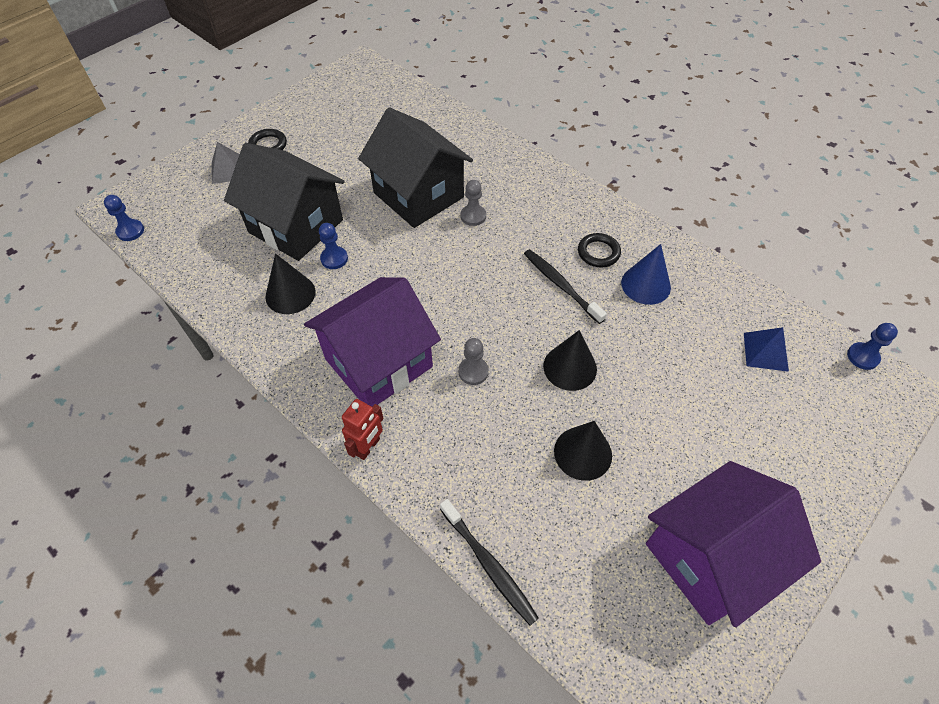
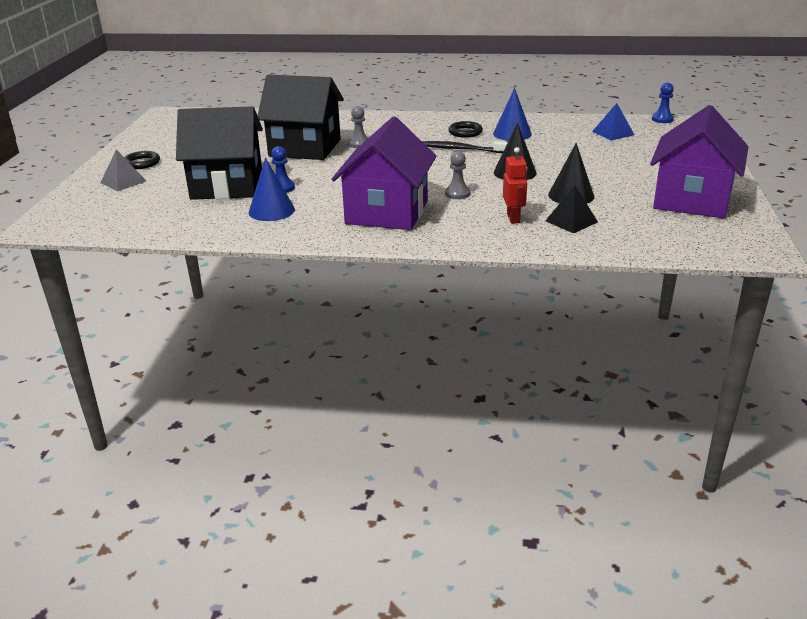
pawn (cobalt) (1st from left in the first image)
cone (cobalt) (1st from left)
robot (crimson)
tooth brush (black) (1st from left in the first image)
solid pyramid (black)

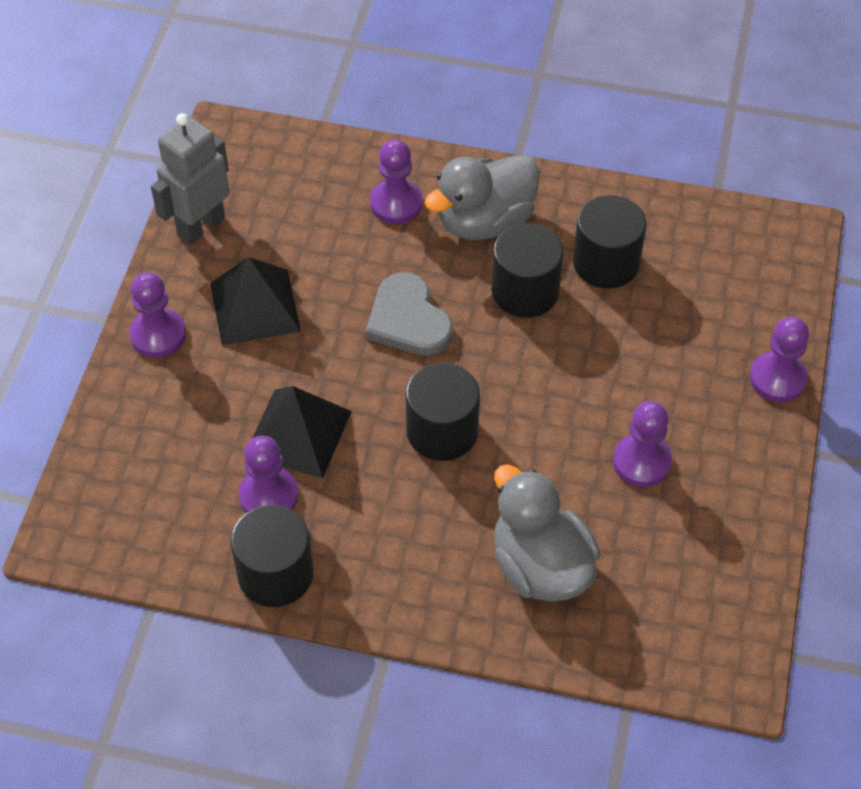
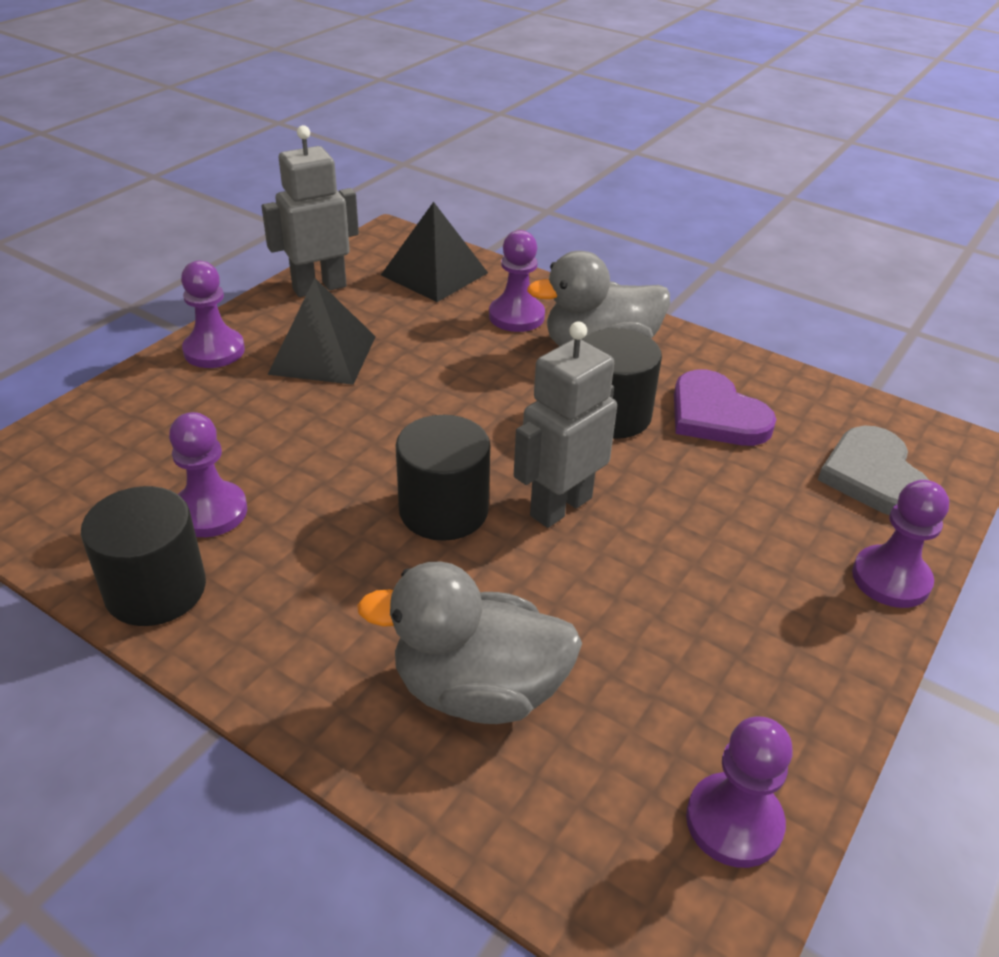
solid pyramid (black) (2nd from left)
love heart (ash-grey)
toy duck (ash-grey) (1st from left)
love heart (royal purple)
pawn (royal purple) (4th from left)
robot (ash-grey) (2nd from left)

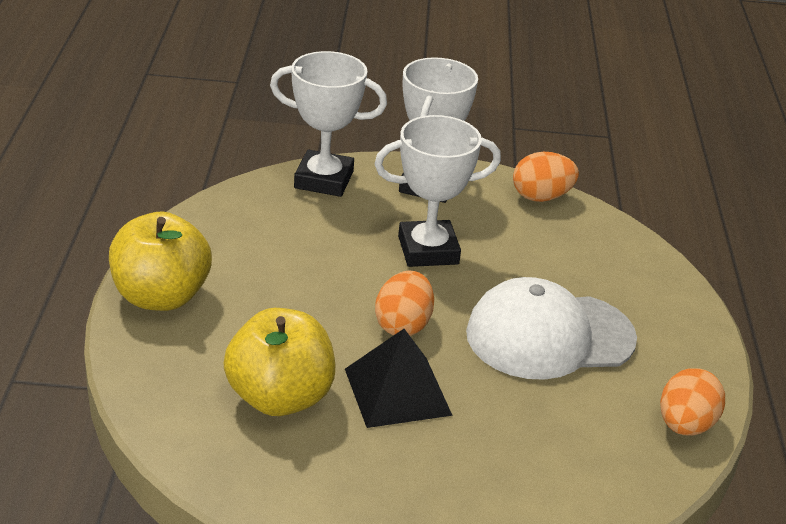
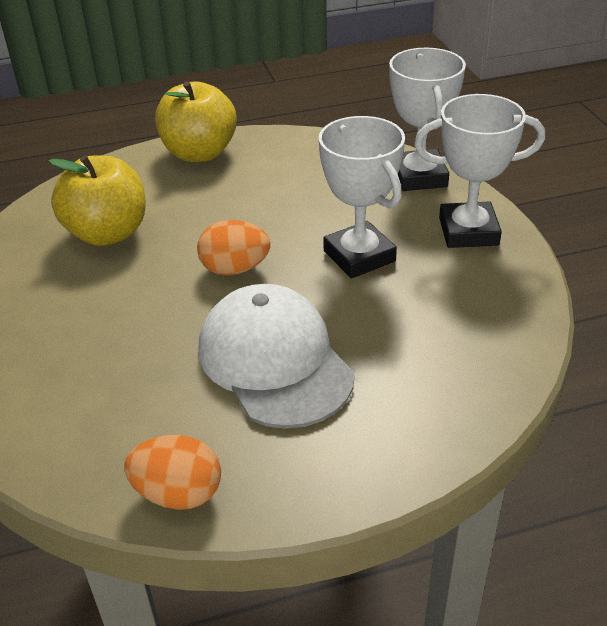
solid pyramid (black)
egg shape (orange) (2nd from left in the first image)

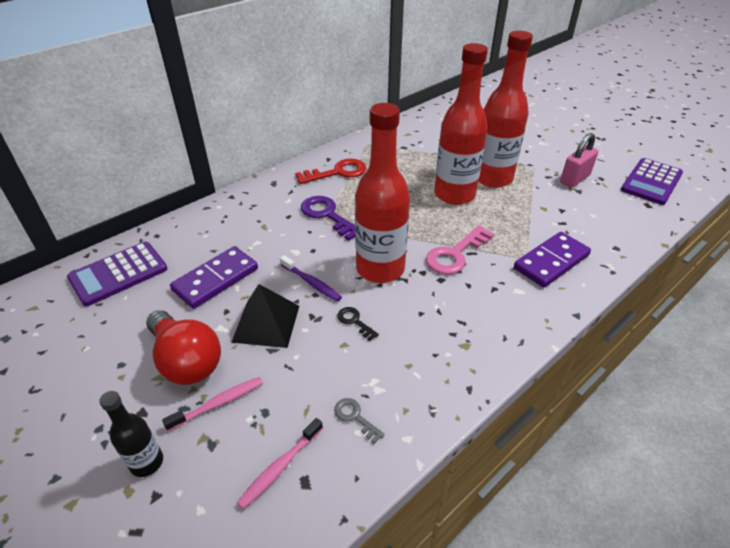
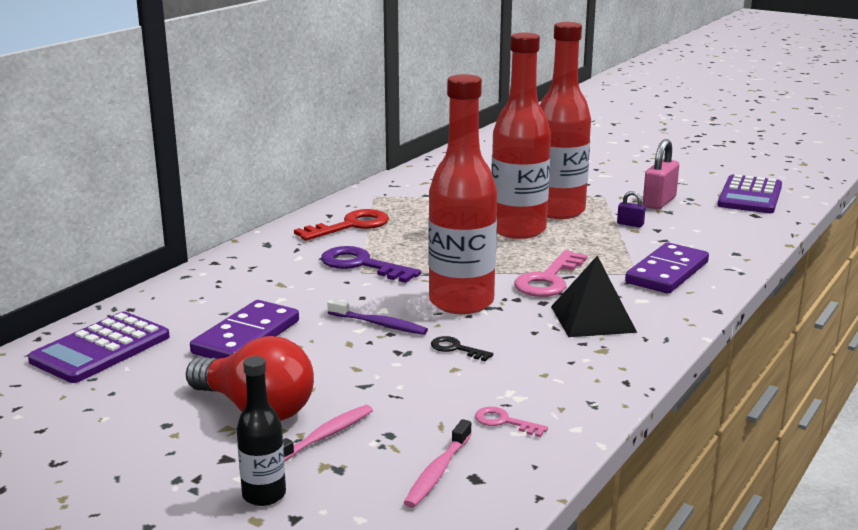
solid pyramid (black)
latchkey (rosy) (1st from left)
small lock (royal purple)

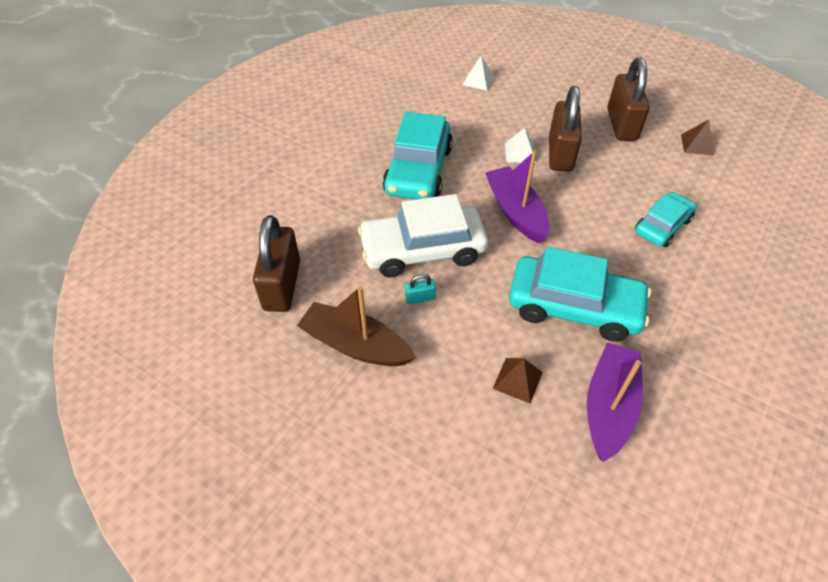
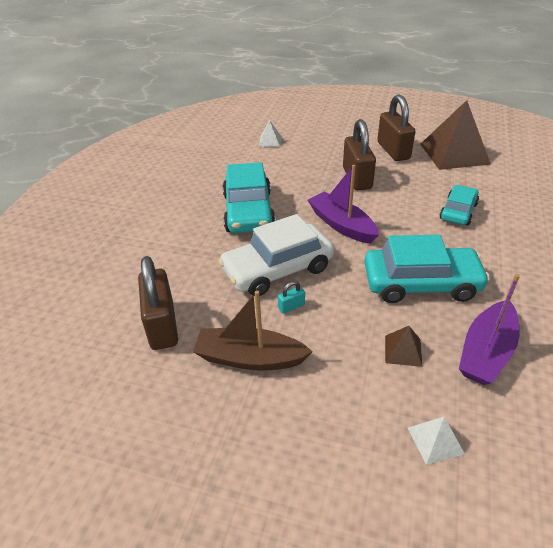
solid pyramid (white) (2nd from left)
sailboat (royal purple) (2nd from left)
solid pyramid (dark brown) (2nd from left)

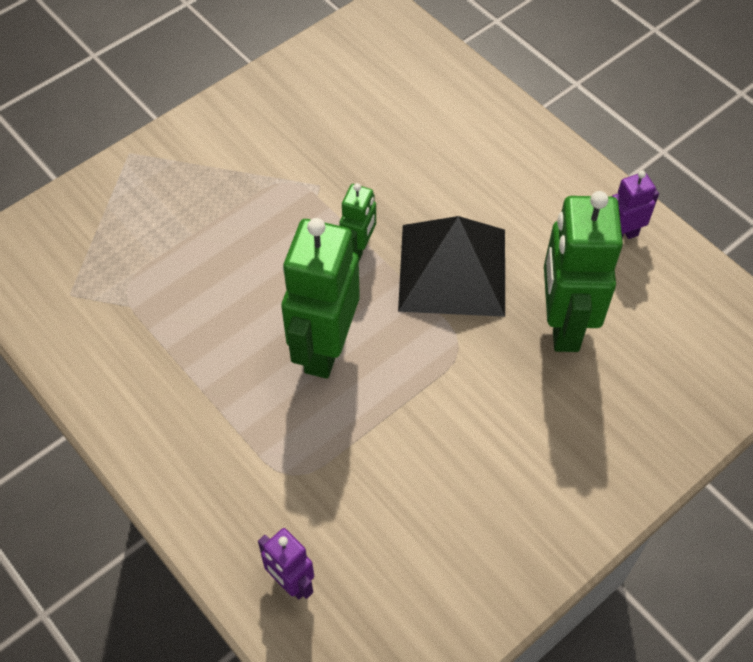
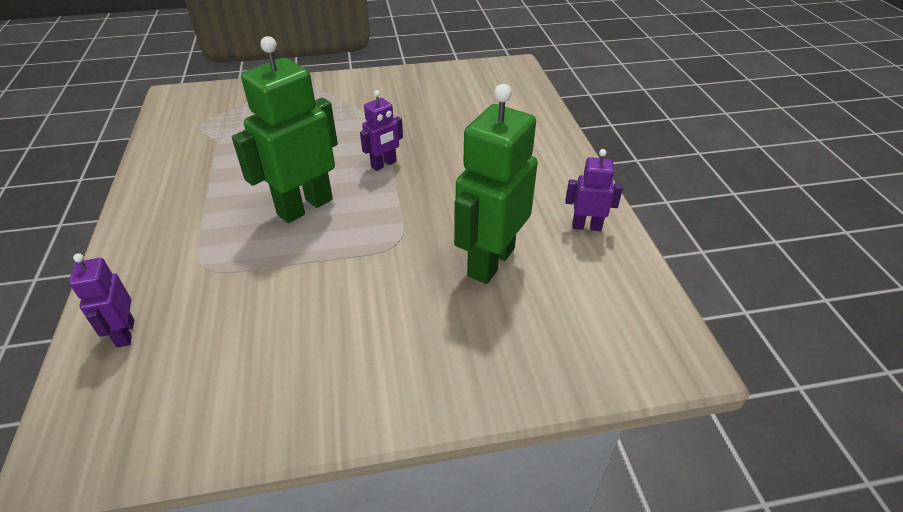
robot (royal purple) (2nd from left)
solid pyramid (black)

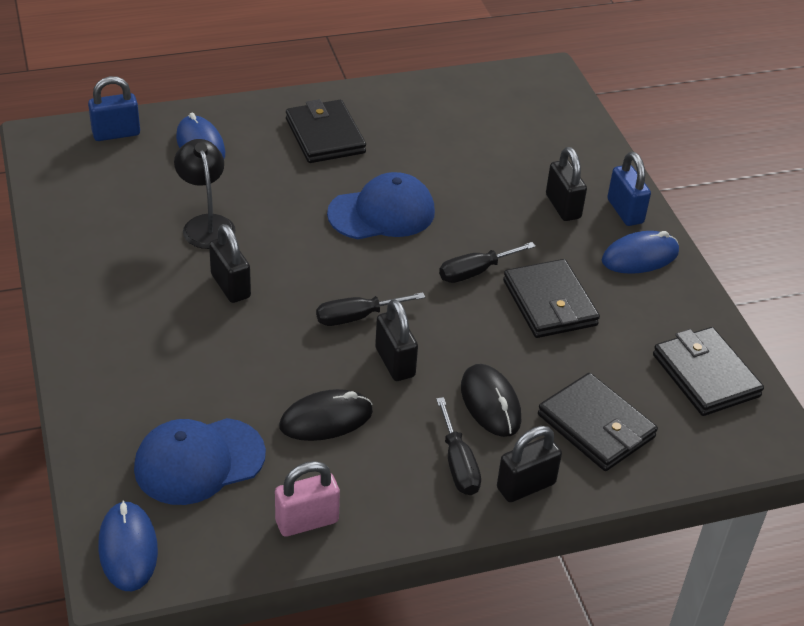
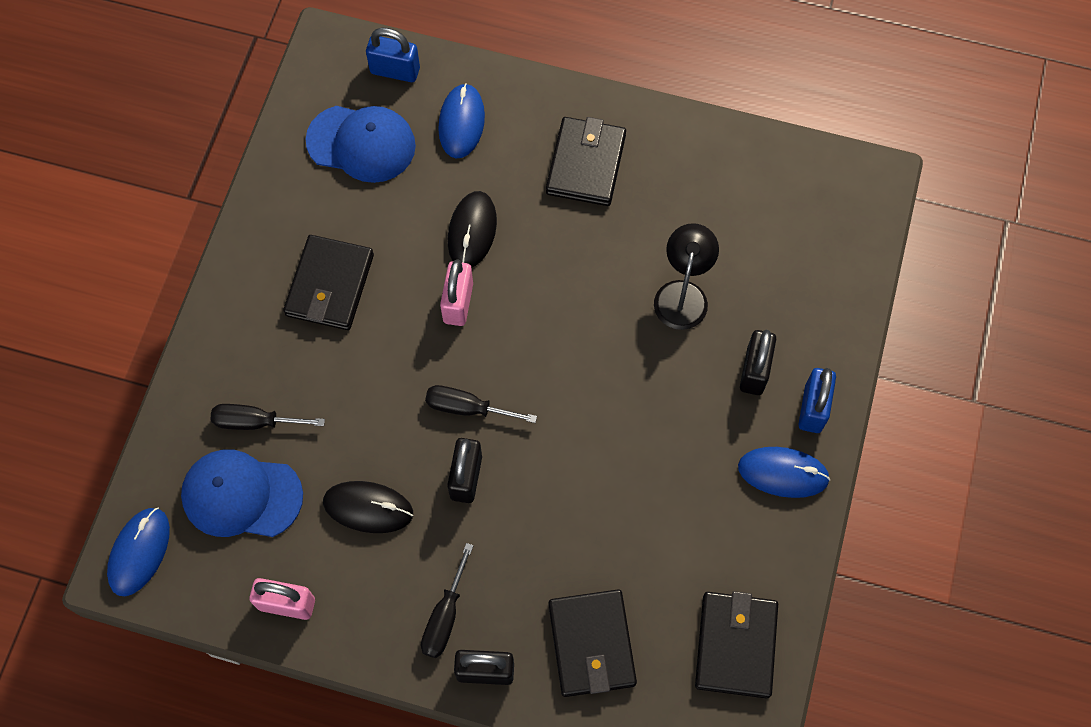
lamp (black)
small lock (black) (1st from left in the first image)
cap (cobalt) (2nd from left)
flat screwdriver (black) (1st from left)
mouse (black) (2nd from left)
card wallet (black) (1st from left)
small lock (rosy) (2nd from left)

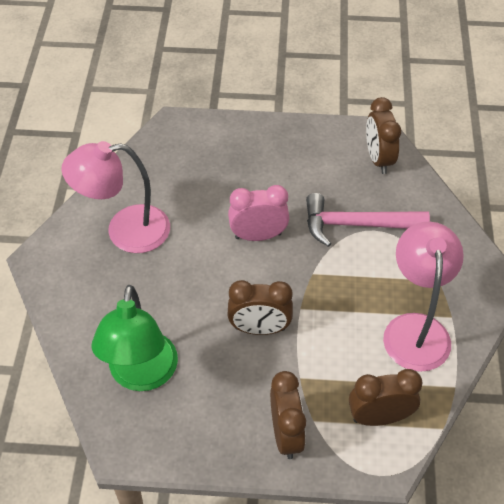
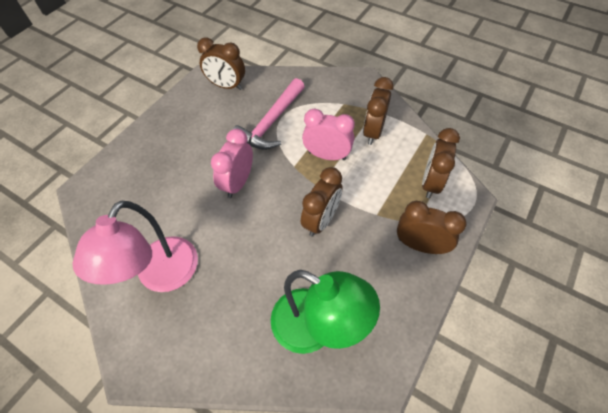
bedside clock (dark brown) (3rd from left)
bedside clock (rosy) (2nd from left)

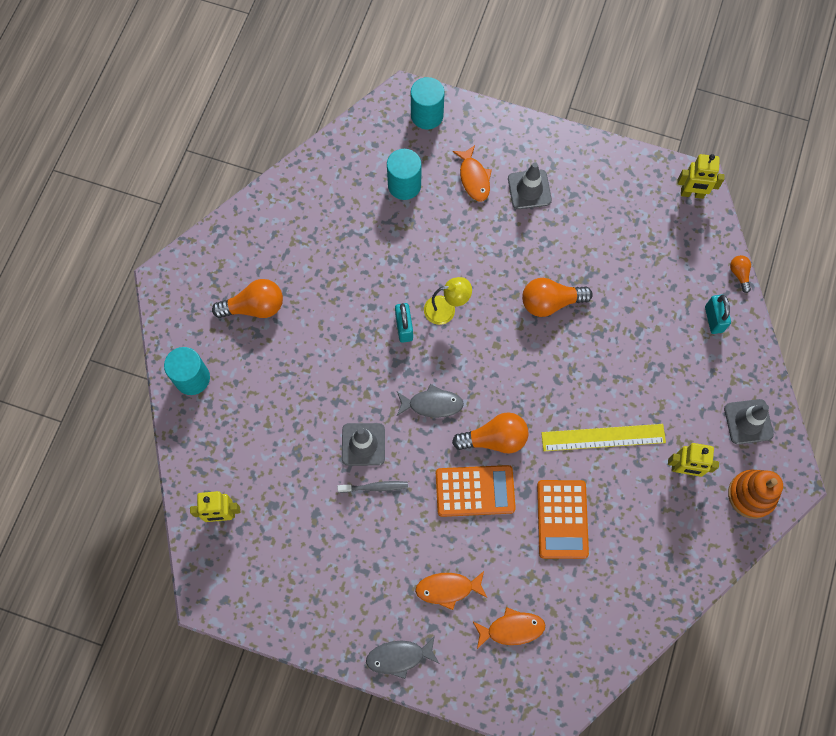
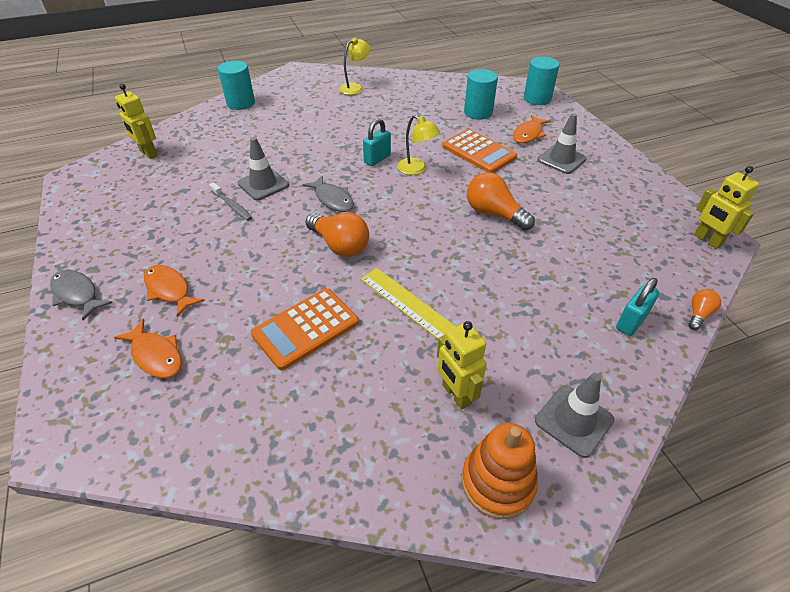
light bulb (orange) (1st from left in the first image)
pocket calculator (orange) (2nd from left)
lamp (golden) (1st from left)

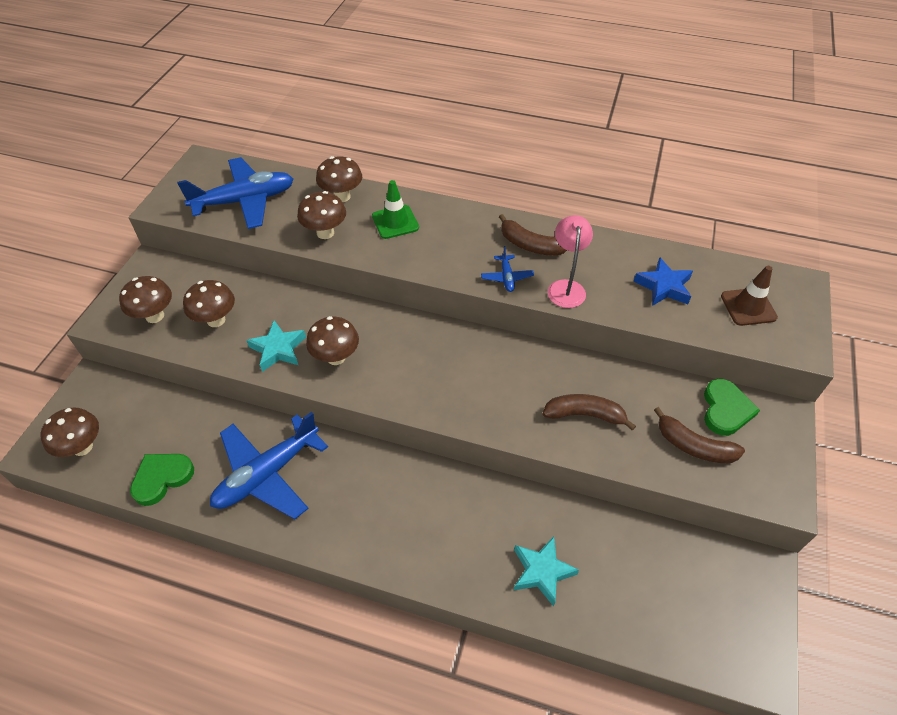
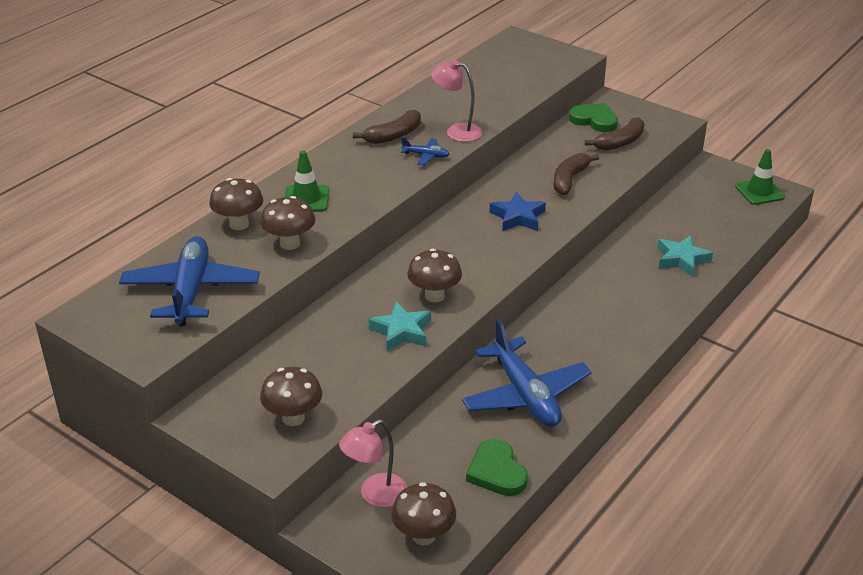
fungus (dark brown) (3rd from left in the first image)
star shape (cobalt)
safety cone (dark brown)
lamp (rosy) (1st from left)
safety cone (green) (2nd from left)

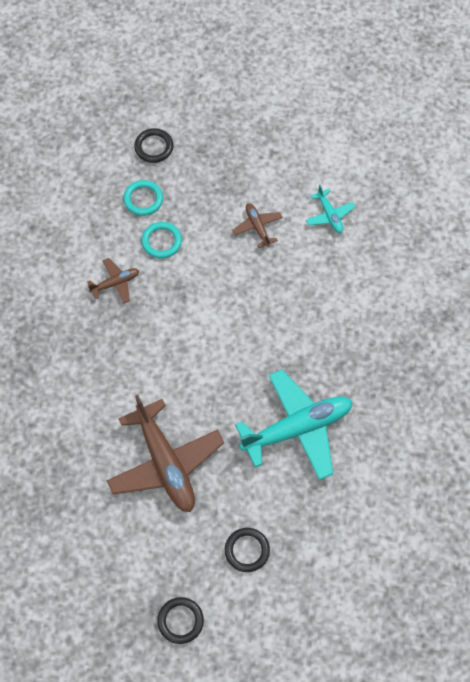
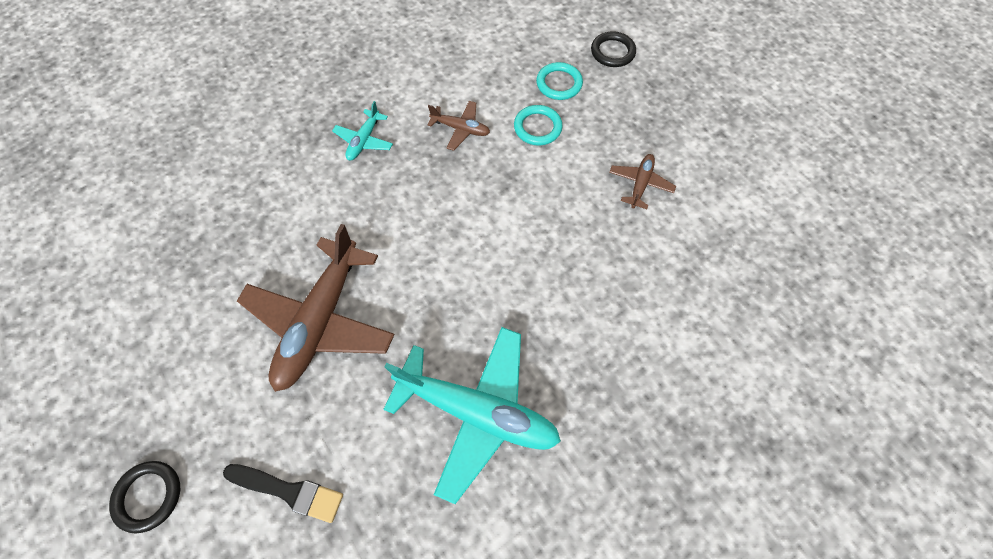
brush (black)
plane (aqua) (1st from left)

